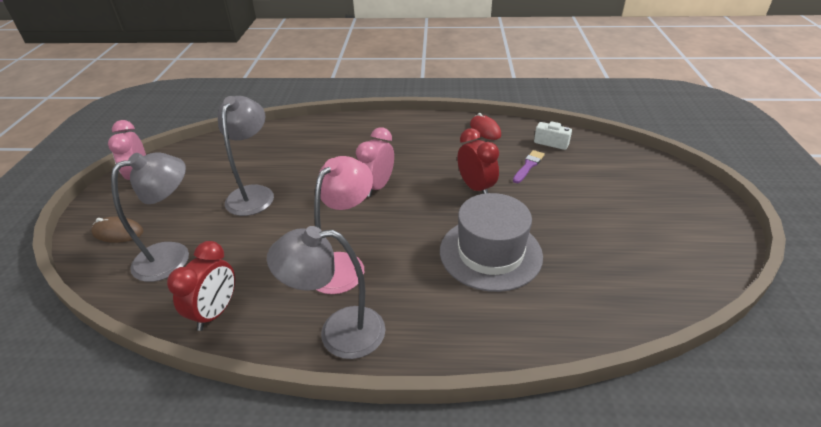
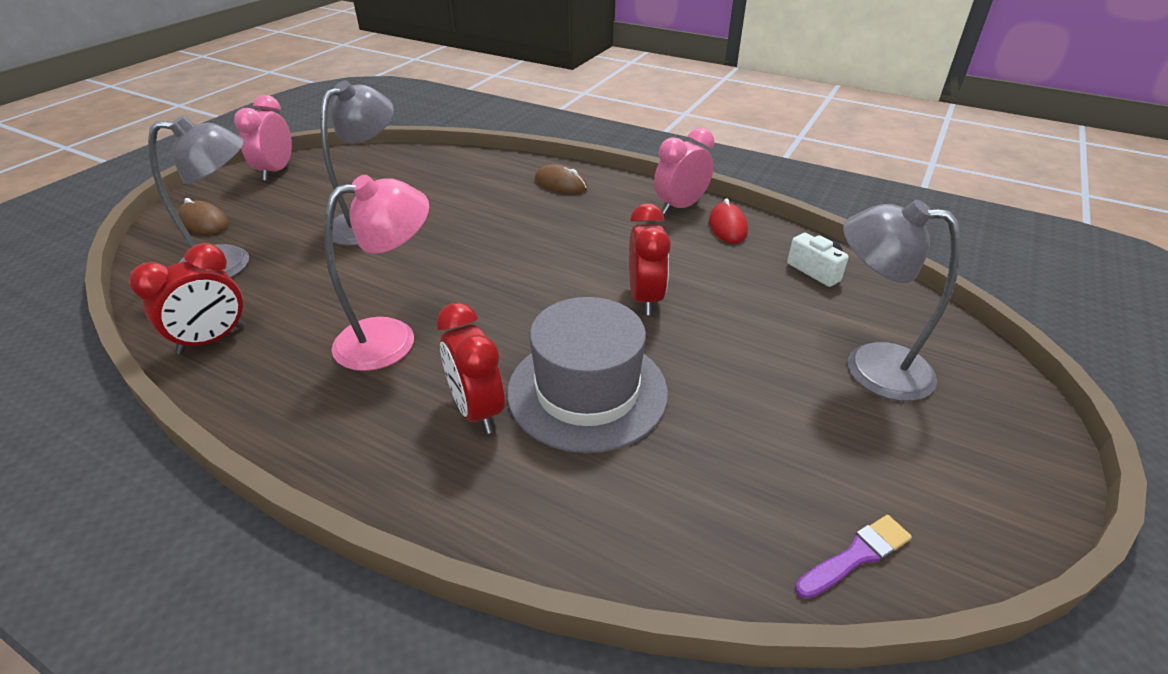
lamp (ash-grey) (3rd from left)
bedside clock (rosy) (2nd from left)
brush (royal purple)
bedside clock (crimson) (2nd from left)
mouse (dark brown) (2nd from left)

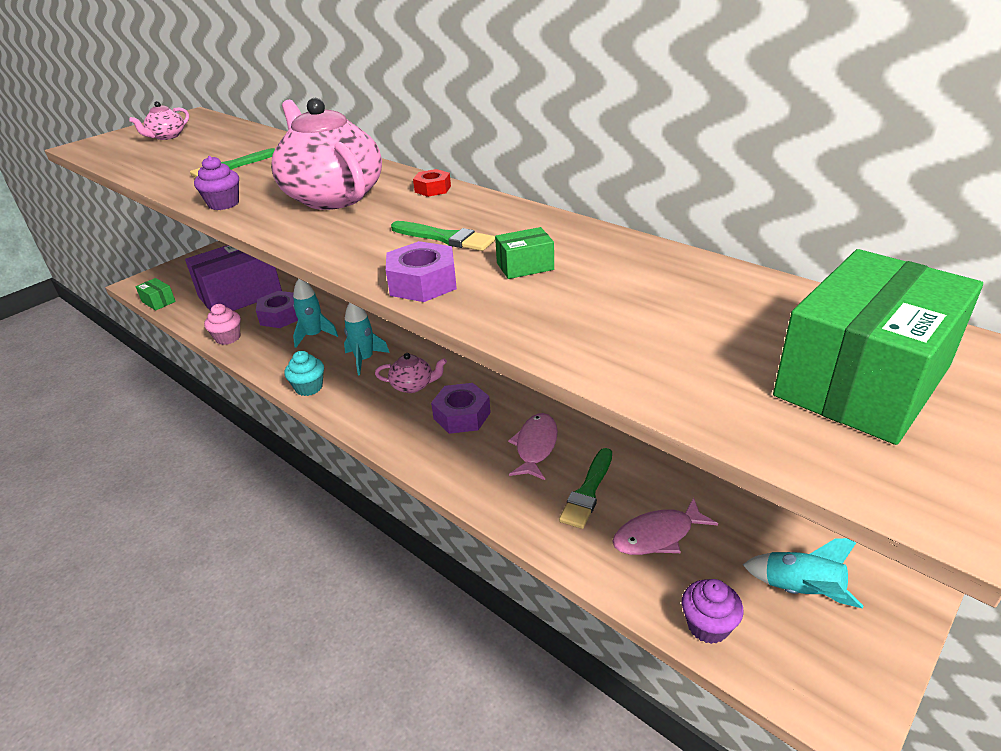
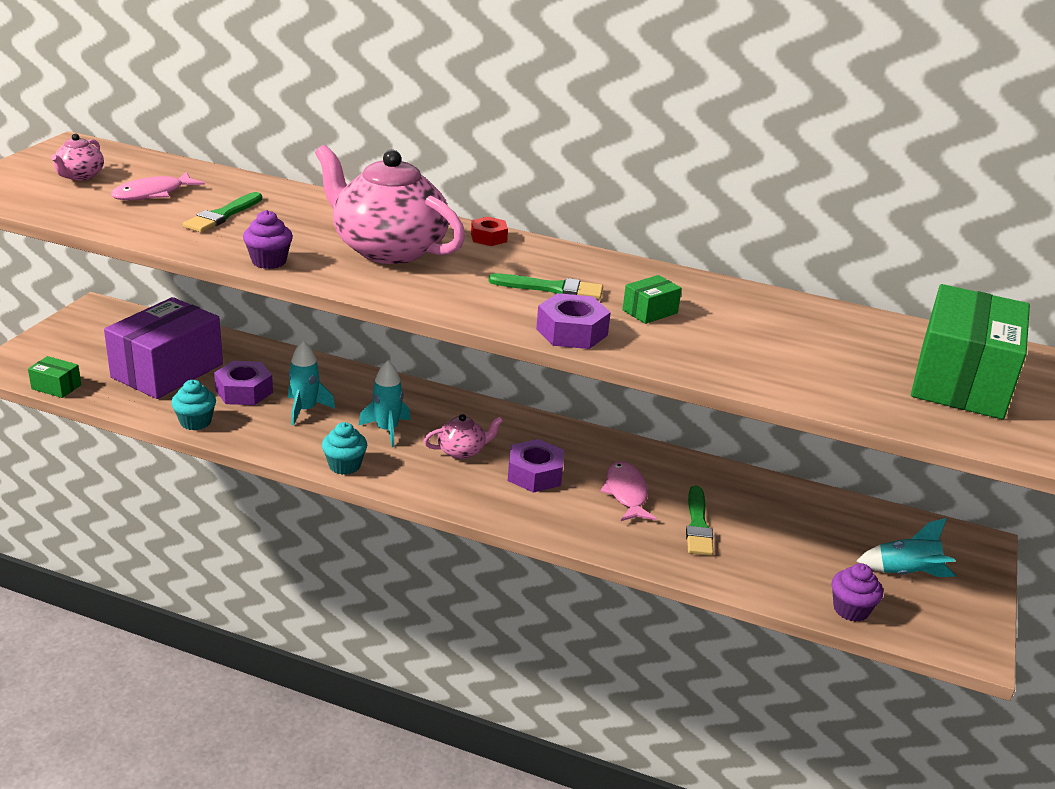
cupcake (aqua) (1st from left)
toy fish (rosy) (1st from left)

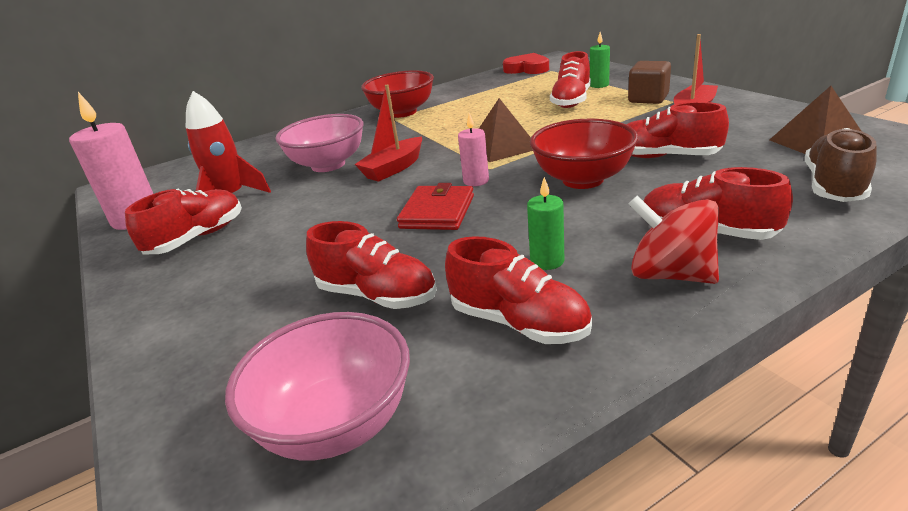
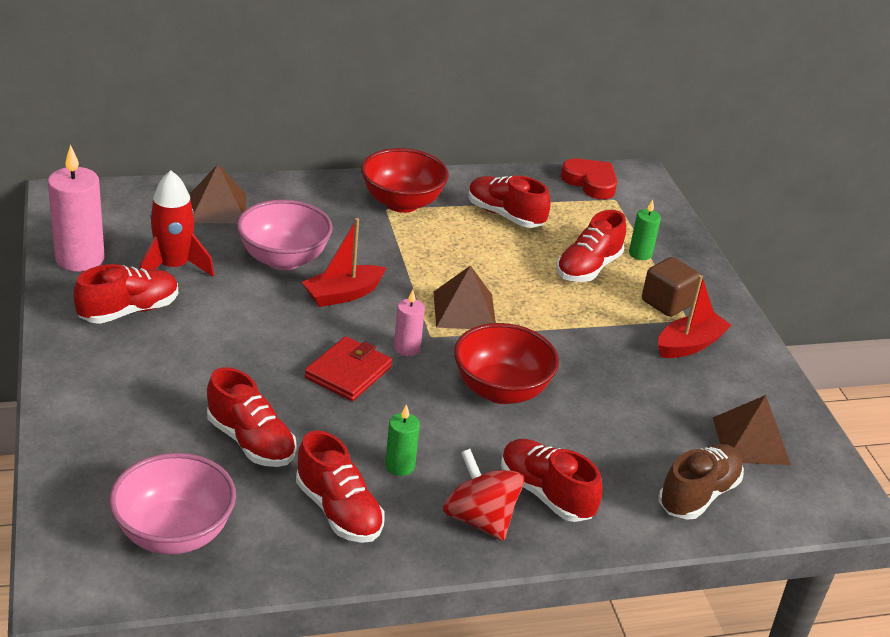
shoe (crimson) (4th from left)
solid pyramid (dark brown) (1st from left)

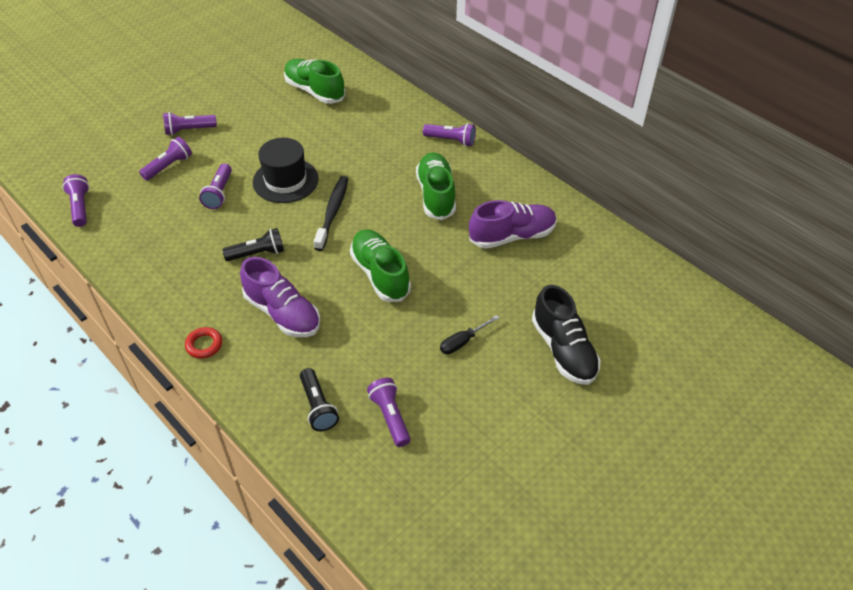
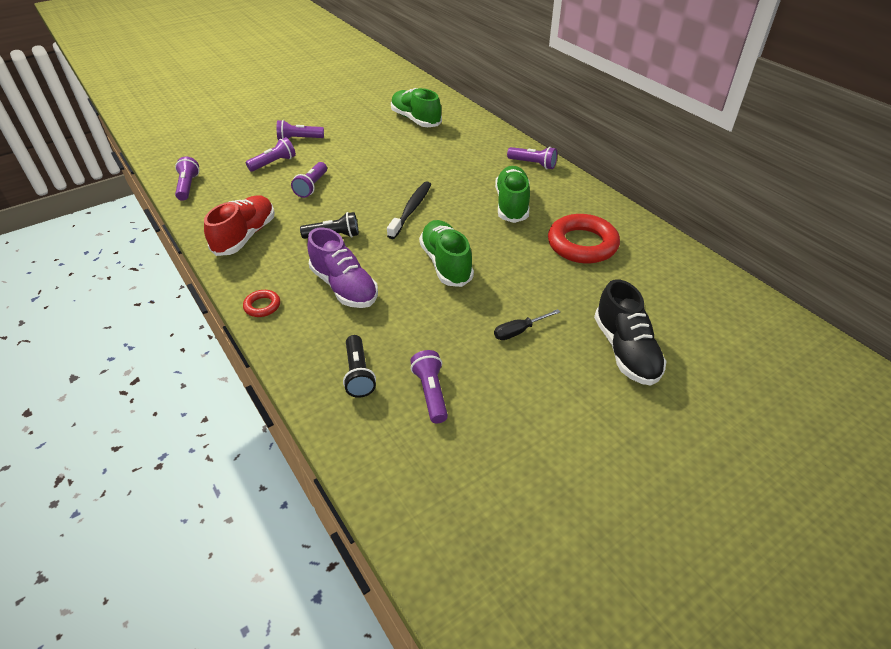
top hat (black)
hoop (crimson) (2nd from left)
shoe (crimson)

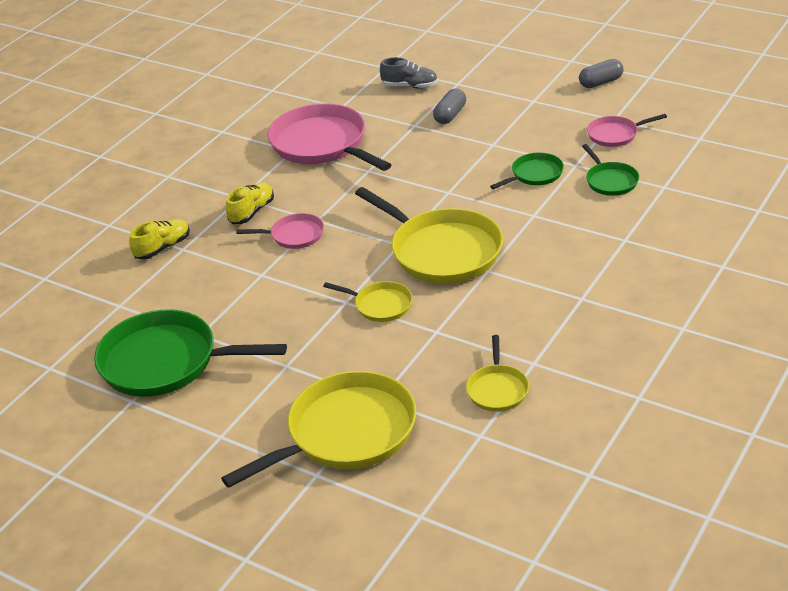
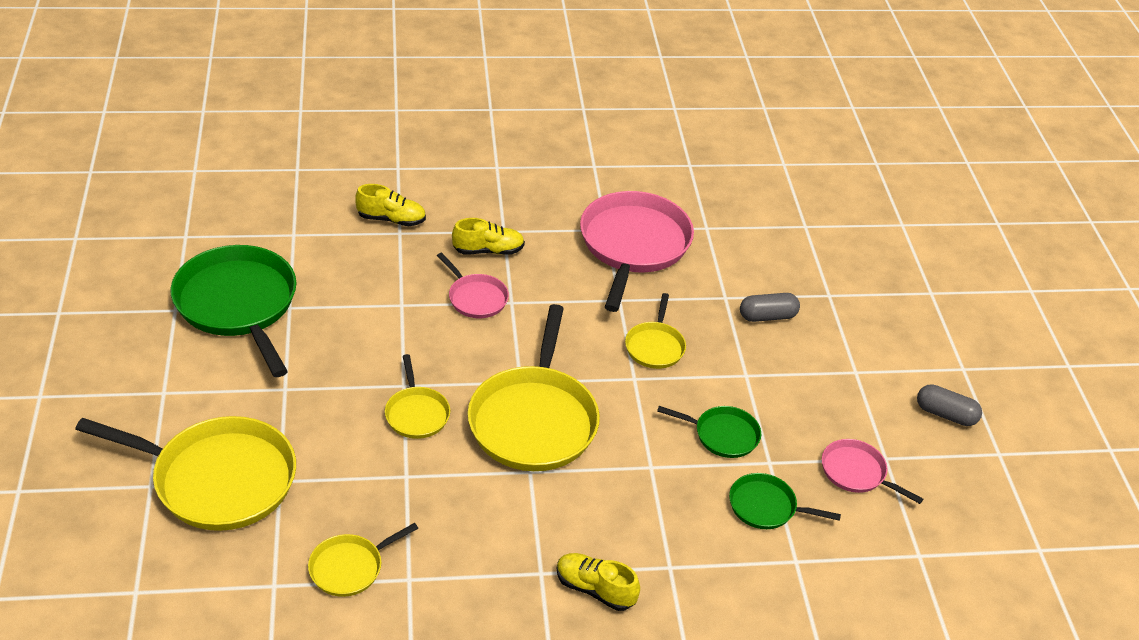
shoe (ash-grey)
frying pan (green) (3rd from left)
shoe (golden) (3rd from left)
frying pan (golden) (5th from left)

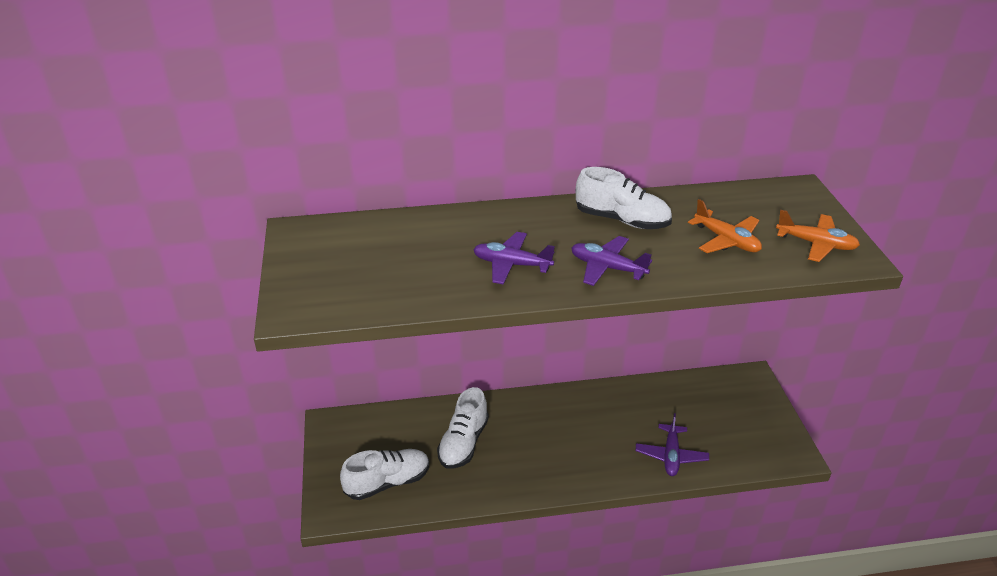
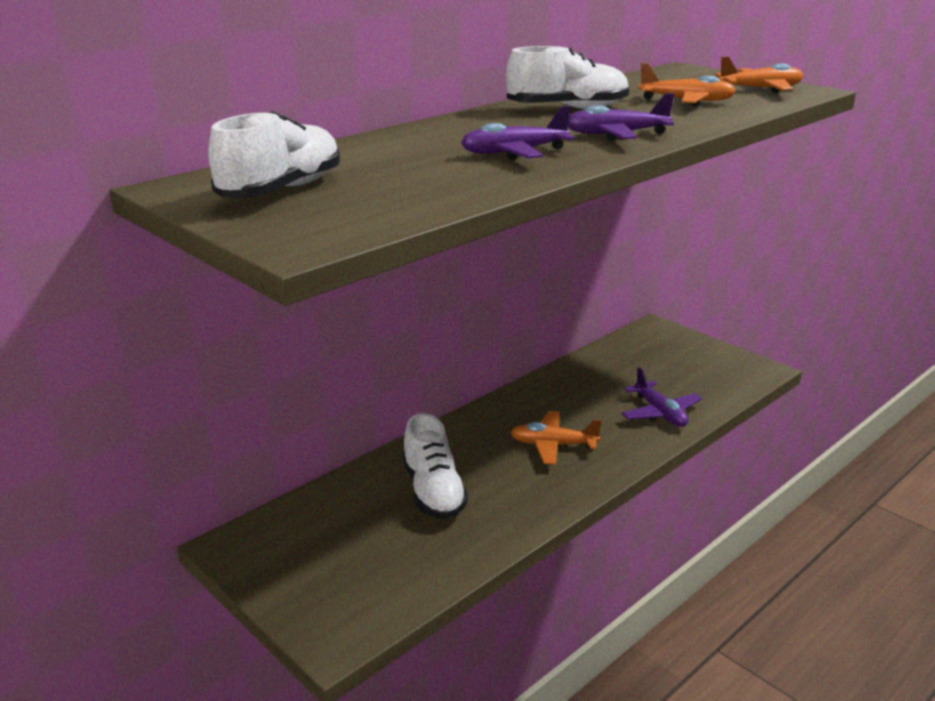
shoe (white) (1st from left)
plane (orange) (1st from left)

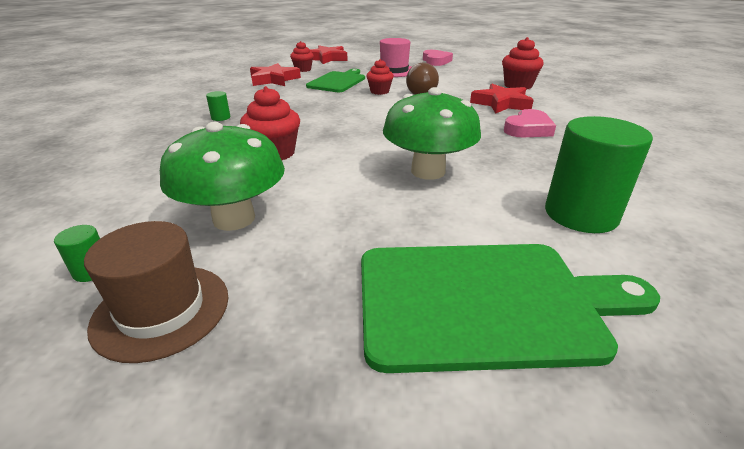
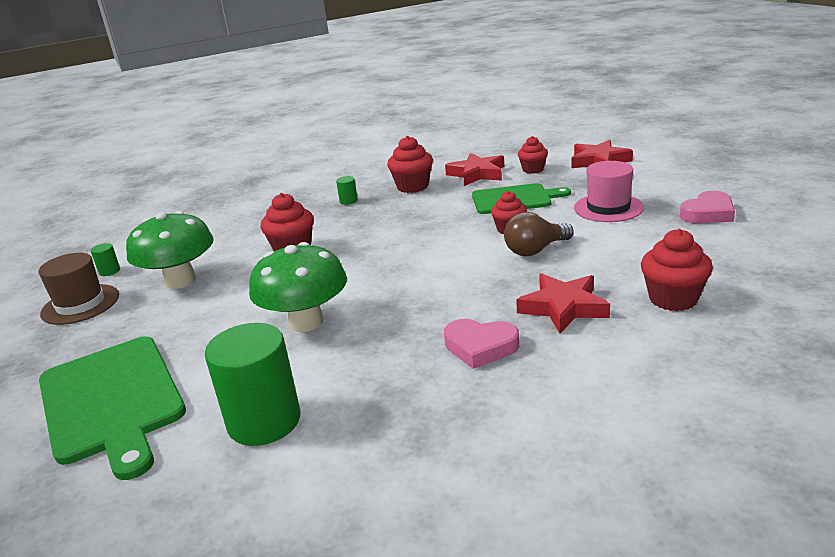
cupcake (crimson) (2nd from left)

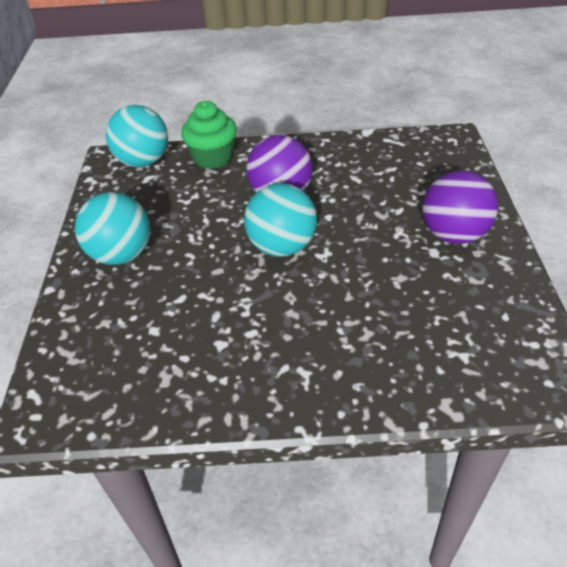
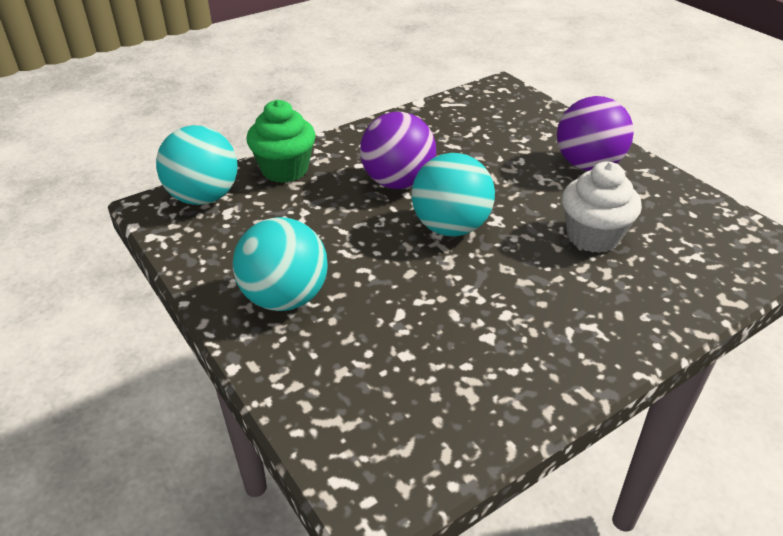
cupcake (white)

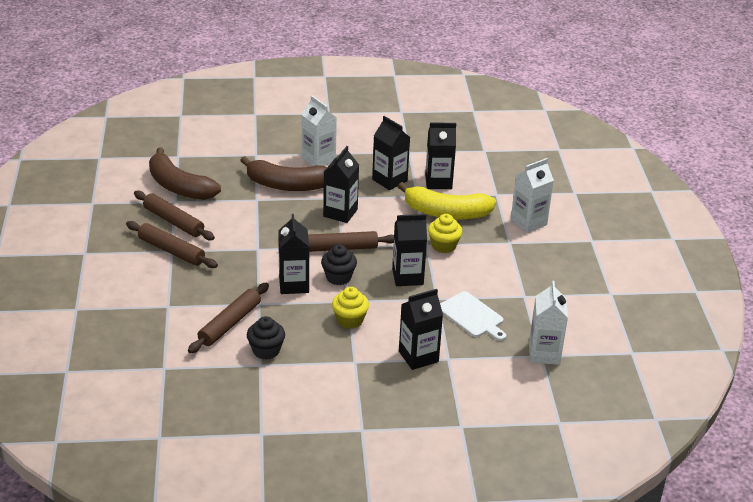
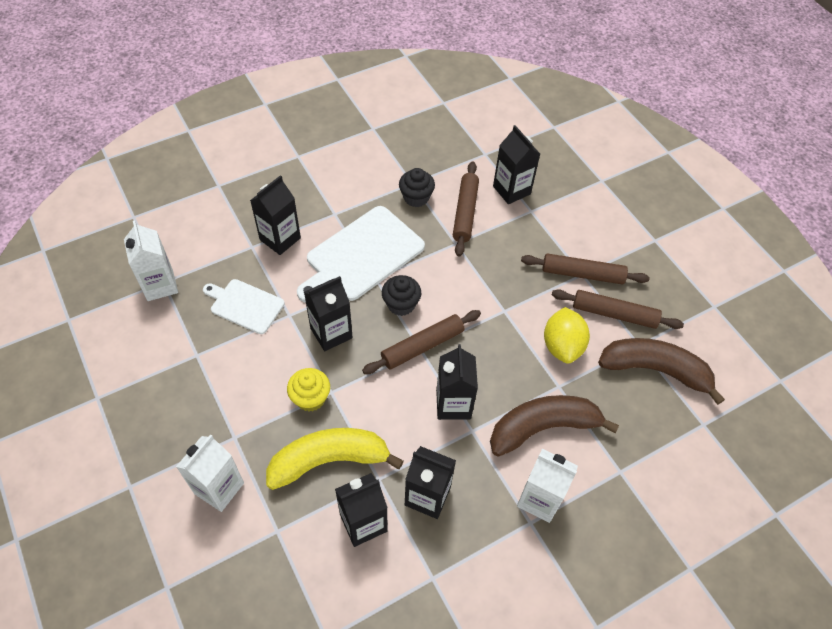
juice carton (black) (6th from left)
chopping board (white) (2nd from left)
lemon (golden)

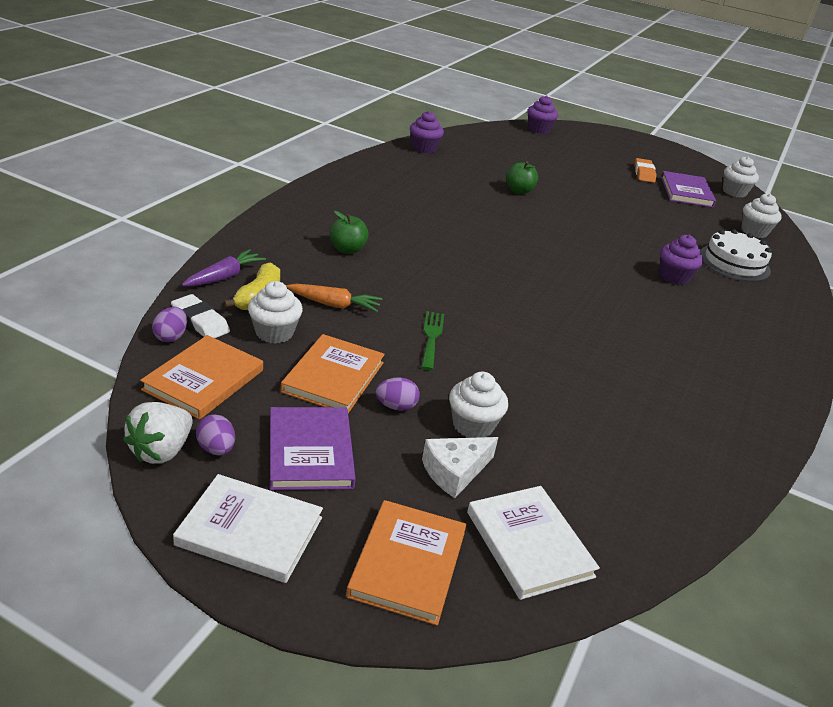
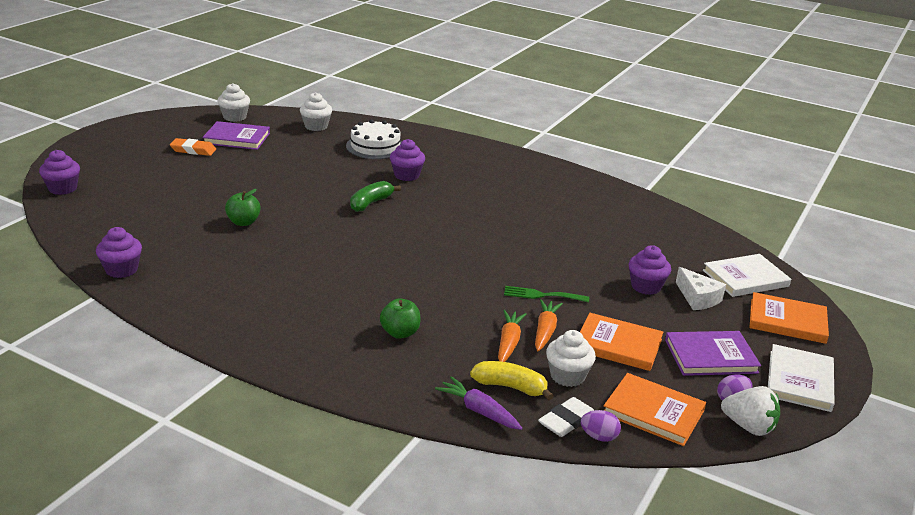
egg shape (royal purple) (3rd from left in the first image)
cupcake (royal purple) (4th from left)
toy banana (green)
toy carrot (orange) (2nd from left)

